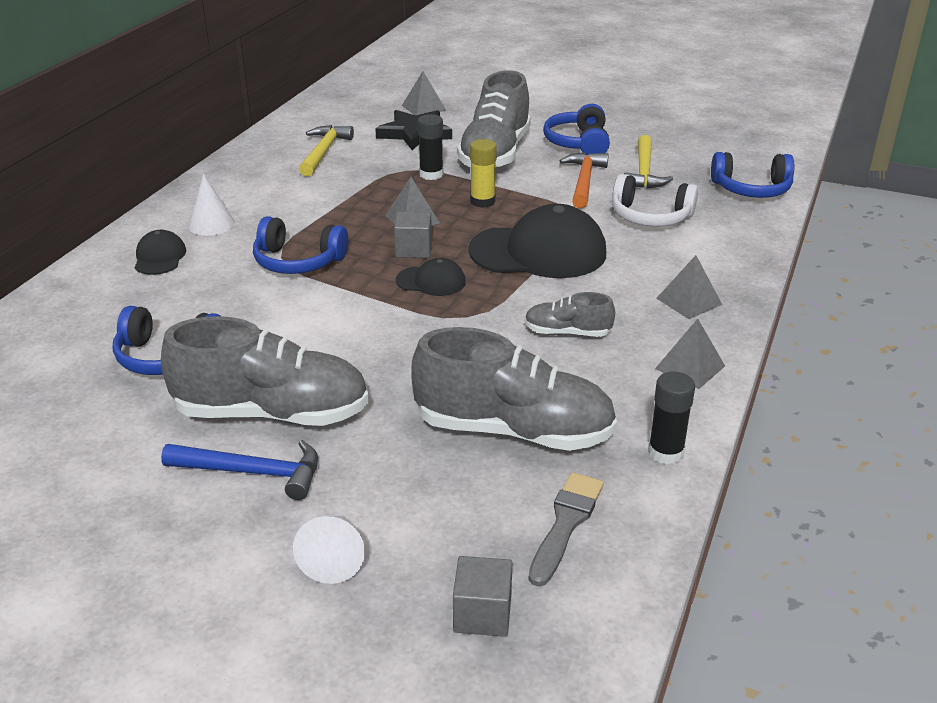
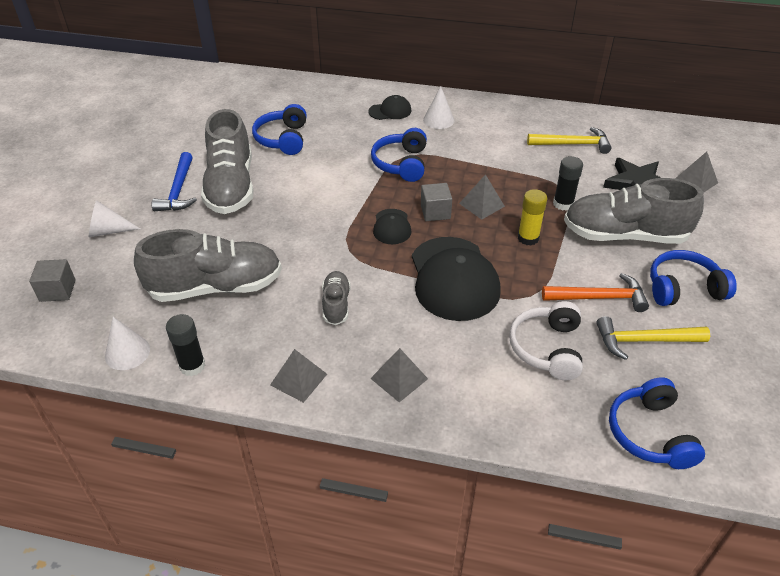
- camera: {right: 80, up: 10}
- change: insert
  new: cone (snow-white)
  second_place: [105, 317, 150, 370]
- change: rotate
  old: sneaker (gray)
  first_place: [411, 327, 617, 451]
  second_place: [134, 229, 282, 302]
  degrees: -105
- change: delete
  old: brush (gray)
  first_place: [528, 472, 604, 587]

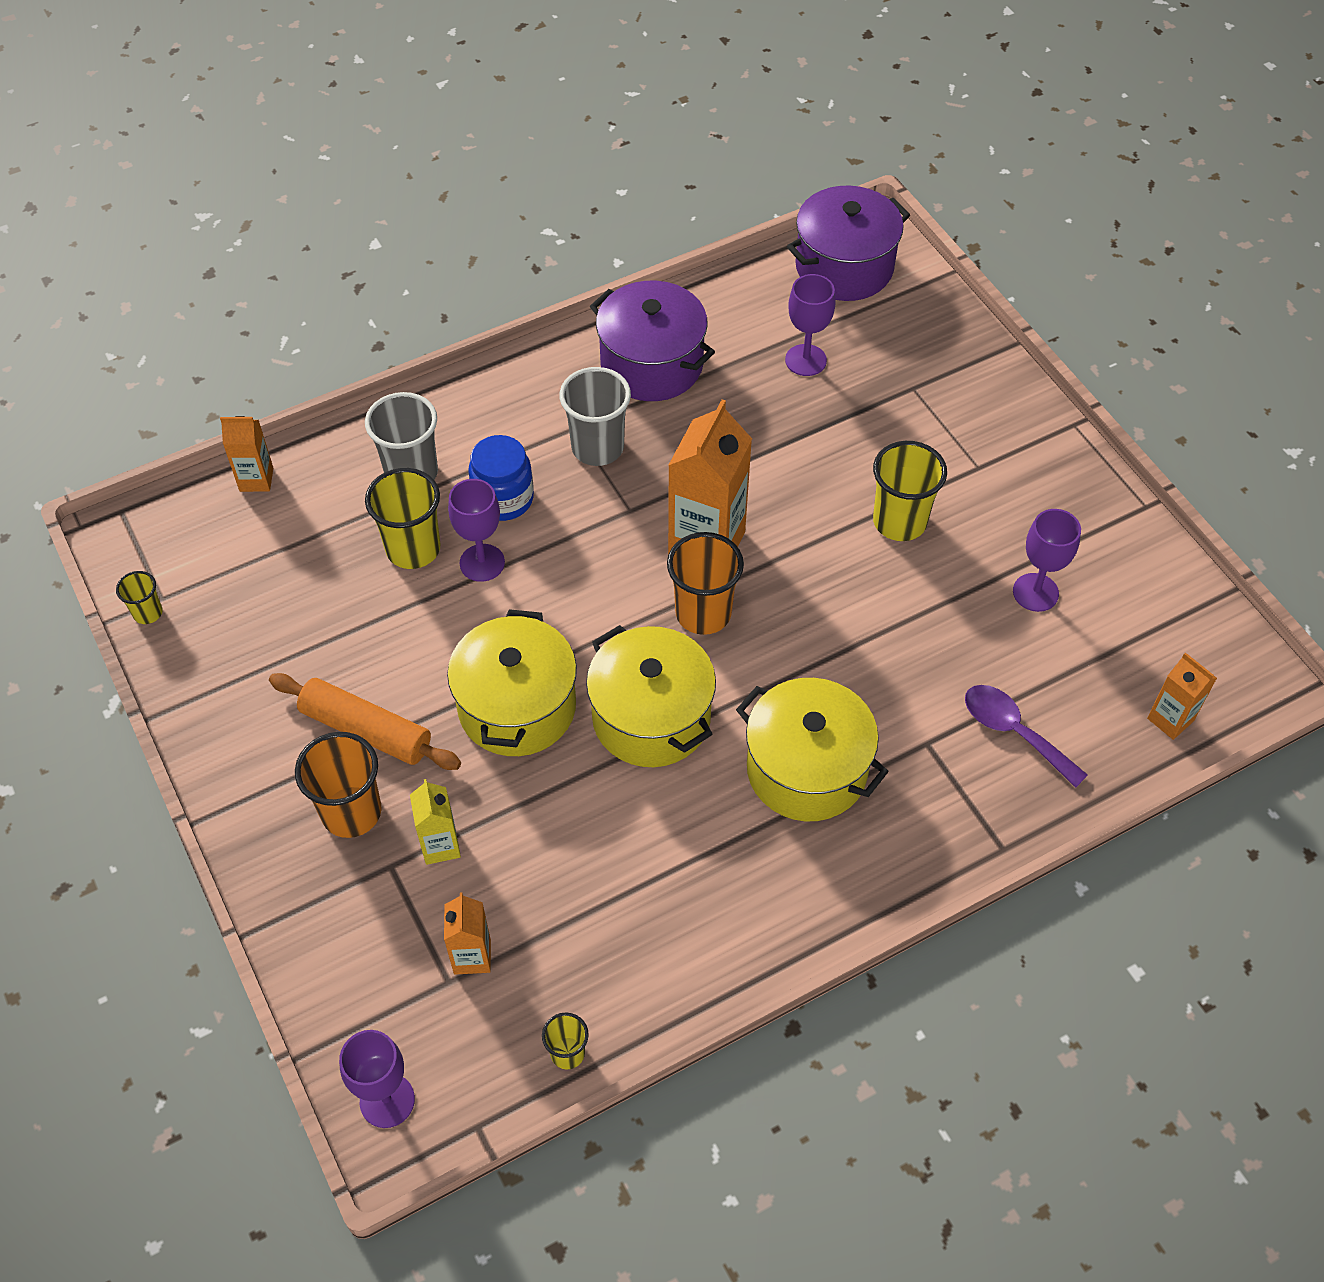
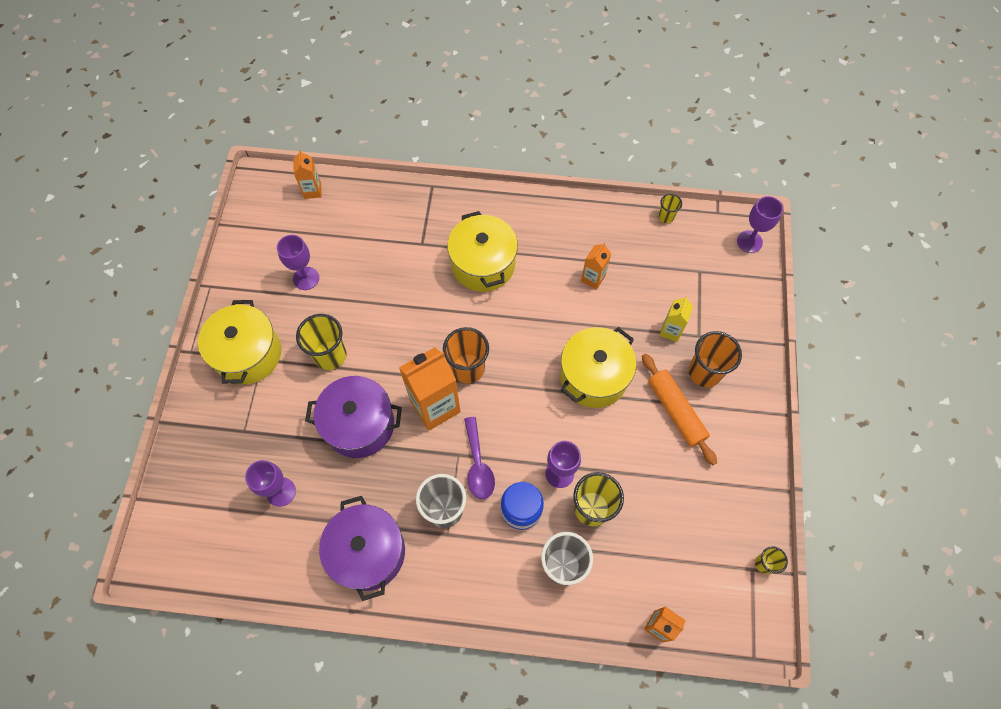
- camera: {right: -145, up: 10}
- change: move
  old: stockpot (yellow)
  first_place: [586, 625, 716, 767]
  second_place: [198, 300, 281, 384]
- change: move
  old: stockpot (violet)
  first_place: [787, 186, 910, 301]
  second_place: [305, 376, 402, 458]
- change: move
  old: spoon (violet)
  first_place: [965, 685, 1088, 788]
  second_place: [464, 417, 495, 499]
- change: move
  old: milk carton (orange-coloured)
  first_place: [444, 892, 491, 975]
  second_place: [581, 242, 611, 290]

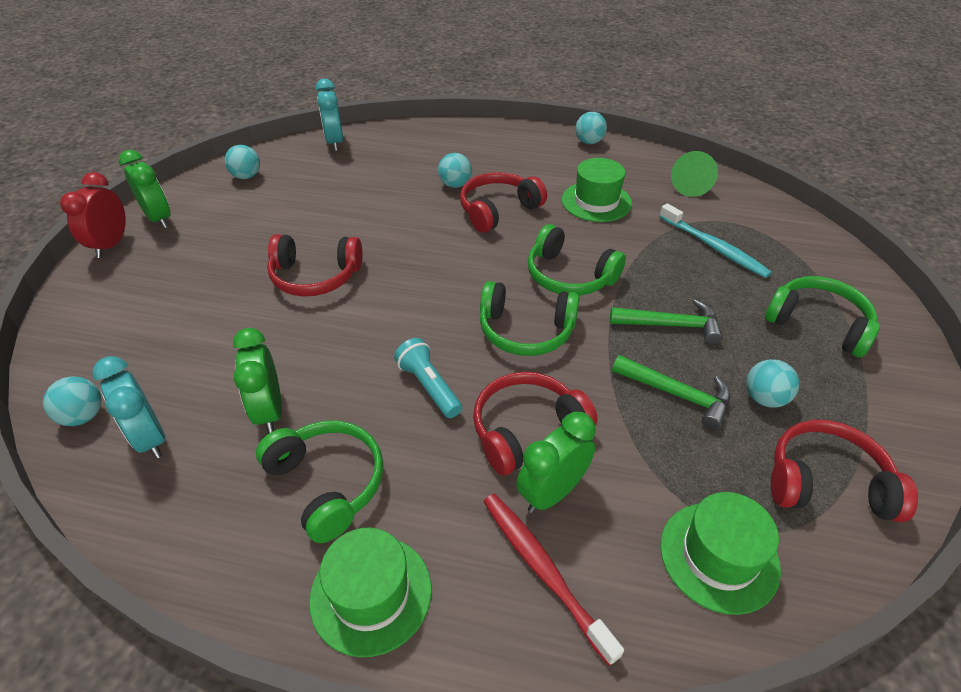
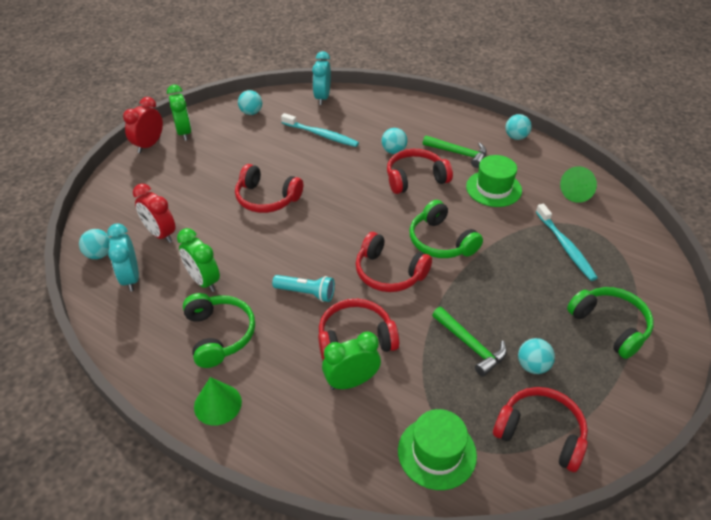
- camera: {right: 20, up: 0}
- change: insert
  new: alarm clock (red)
  second_place: [133, 183, 176, 243]
- change: rotate
  old: alarm clock (leaf-green)
  first_place: [233, 328, 282, 433]
  second_place: [177, 228, 220, 292]
  degrees: -45
- change: replace
  old: hat (leaf-green)
  new: cone (leaf-green)
  first_place: [309, 528, 432, 657]
  second_place: [194, 377, 242, 426]
- change: rotate
  old: flashlight (aqua)
  first_place: [394, 338, 462, 418]
  second_place: [272, 275, 335, 302]
  degrees: 120
- change: insert
  new: tooth brush (aqua)
  second_place: [281, 113, 359, 147]
- change: recolor
  old: headset (leaf-green)
  new: headset (red)
  first_place: [480, 281, 580, 356]
  second_place: [356, 232, 432, 292]
- change: move
  old: claw hammer (leaf-green)
  first_place: [610, 299, 723, 344]
  second_place: [423, 135, 487, 168]
- change: delete
  old: tooth brush (red)
  first_place: [483, 493, 624, 666]

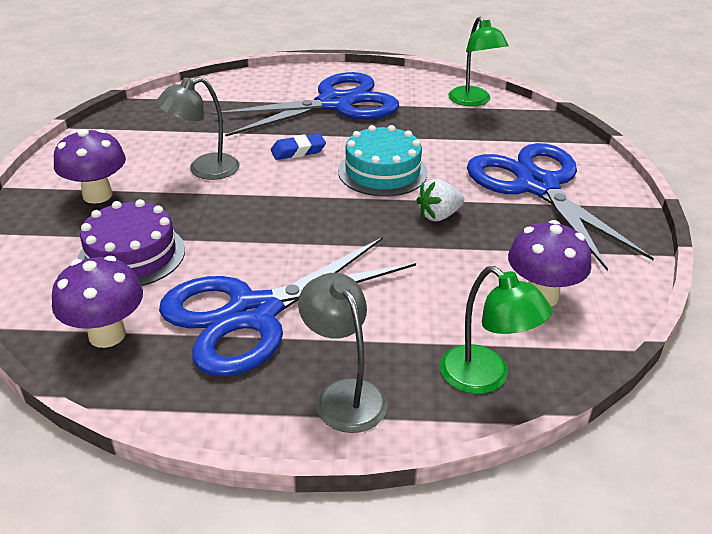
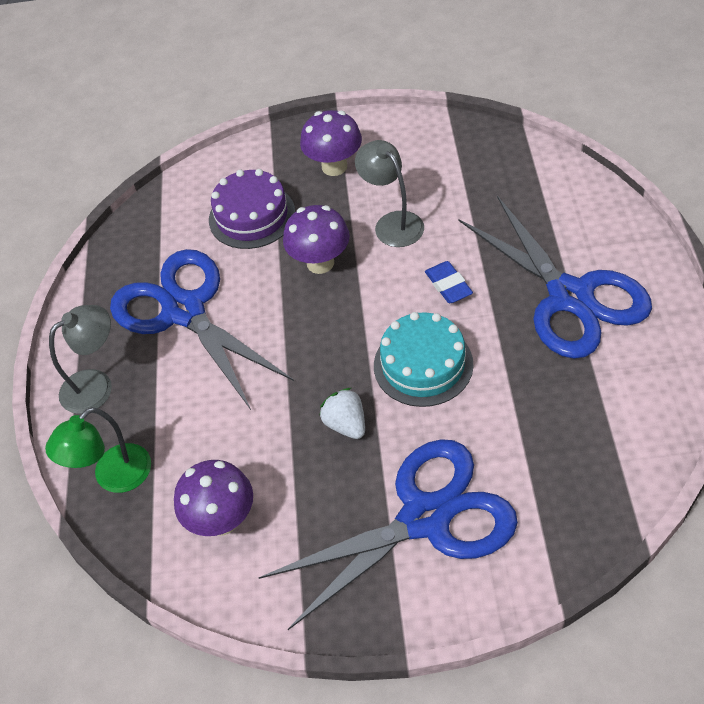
- camera: {right: 90, up: 15}
- change: move
  old: mushroom (violet)
  first_place: [52, 256, 143, 348]
  second_place: [283, 205, 350, 274]
- change: delete
  old: reading lamp (leaf-green)
  first_place: [448, 16, 508, 106]

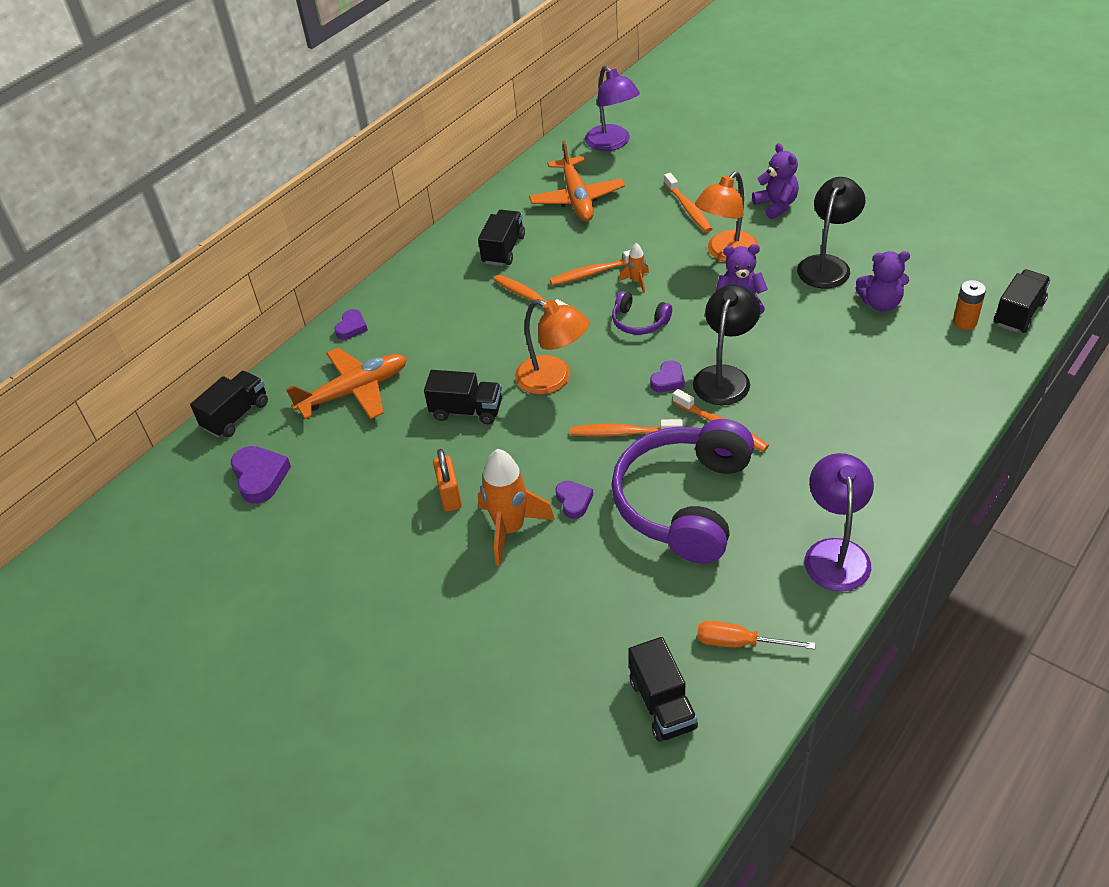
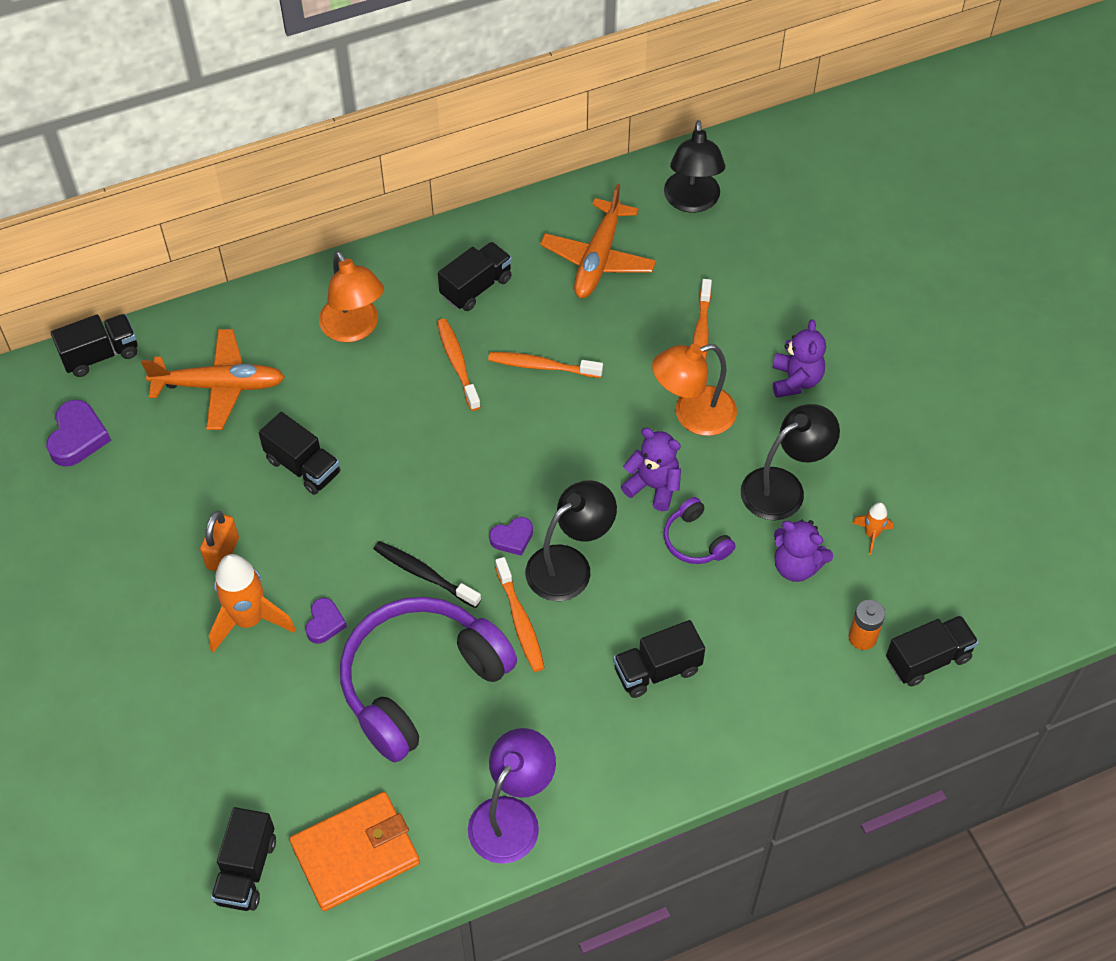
- camera: {right: 25, up: 10}
- change: replace
  old: screwdriver (orange-coloured)
  new: wallet (orange-coloured)
  first_place: [697, 621, 815, 649]
  second_place: [289, 792, 420, 911]
- change: move
  old: reading lamp (orange-coloured)
  first_place: [515, 299, 589, 395]
  second_place: [319, 250, 384, 343]
- change: recolor
  old: tooth brush (orange-coloured)
  new: tooth brush (jet-black)
  first_place: [570, 419, 683, 437]
  second_place: [374, 541, 481, 608]
- change: insert
  new: toy truck (jet-black)
  second_place: [613, 620, 705, 698]
- change: recolor
  old: reading lamp (violet)
  new: reading lamp (jet-black)
  first_place: [585, 66, 640, 151]
  second_place: [664, 120, 725, 213]
- change: move
  old: headset (violet)
  first_place: [612, 291, 672, 335]
  second_place: [664, 497, 736, 564]
- change: move
  old: toy rocket (orange-coloured)
  first_place: [619, 243, 649, 293]
  second_place: [853, 502, 893, 555]
- change: delete
  old: heart shape (violet)
  first_place: [334, 309, 368, 340]

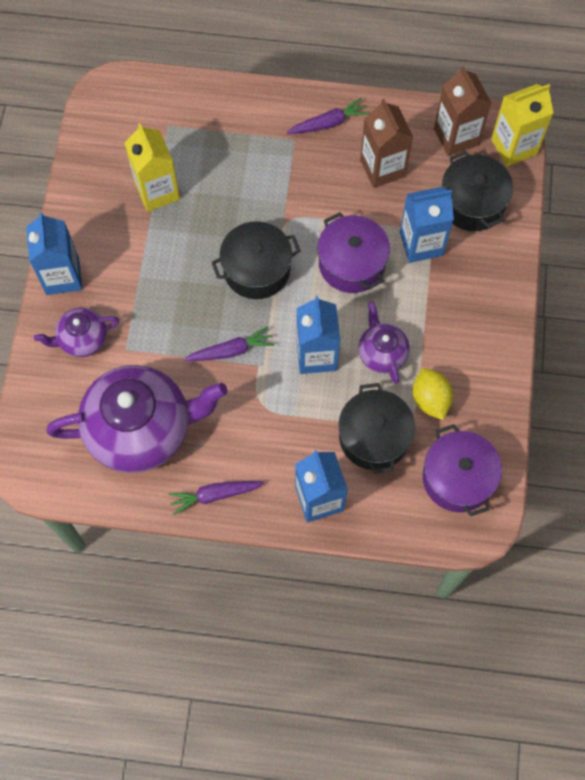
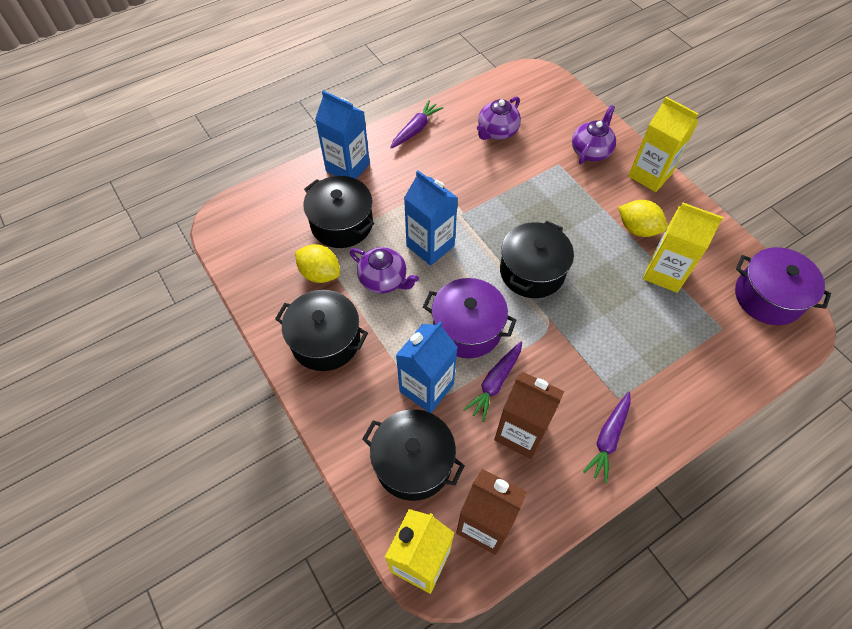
- camera: {right: 140, up: -10}
- change: insert
  new: stockpot (jet-black)
  second_place: [275, 290, 368, 371]
- change: move
  old: toy carrot (violet)
  first_place: [183, 326, 274, 361]
  second_place: [463, 341, 522, 422]
- change: resize
  old: china teapot (violet)
  first_place: [46, 365, 228, 473]
  second_place: [477, 96, 521, 140]
  factor: 0.48
- change: insert
  new: toy lemon (yellow)
  second_place: [618, 200, 668, 237]
- change: recolor
  old: milk carton (royal blue)
  new: milk carton (yellow)
  first_place: [26, 212, 82, 295]
  second_place: [628, 97, 698, 192]
- change: move
  old: stockpot (violet)
  first_place: [423, 424, 502, 516]
  second_place: [735, 247, 831, 325]

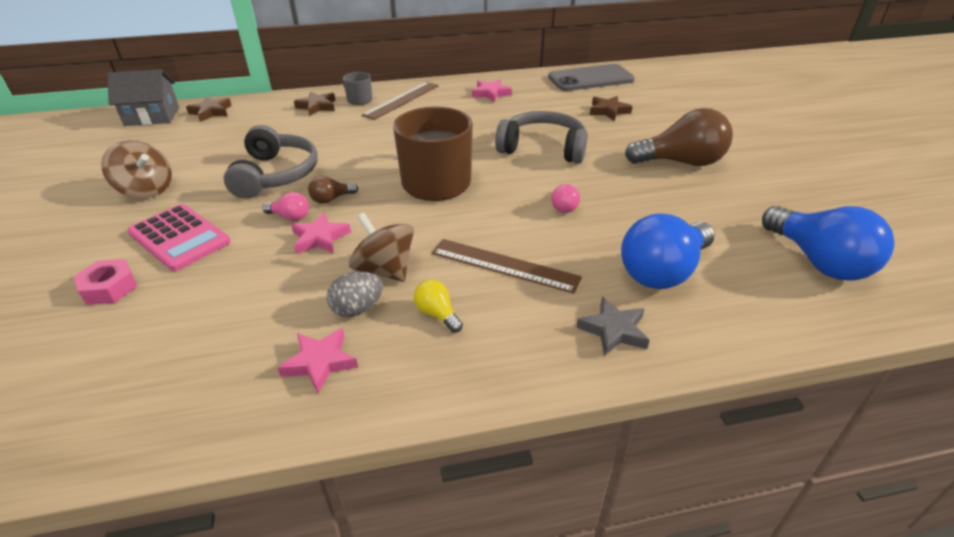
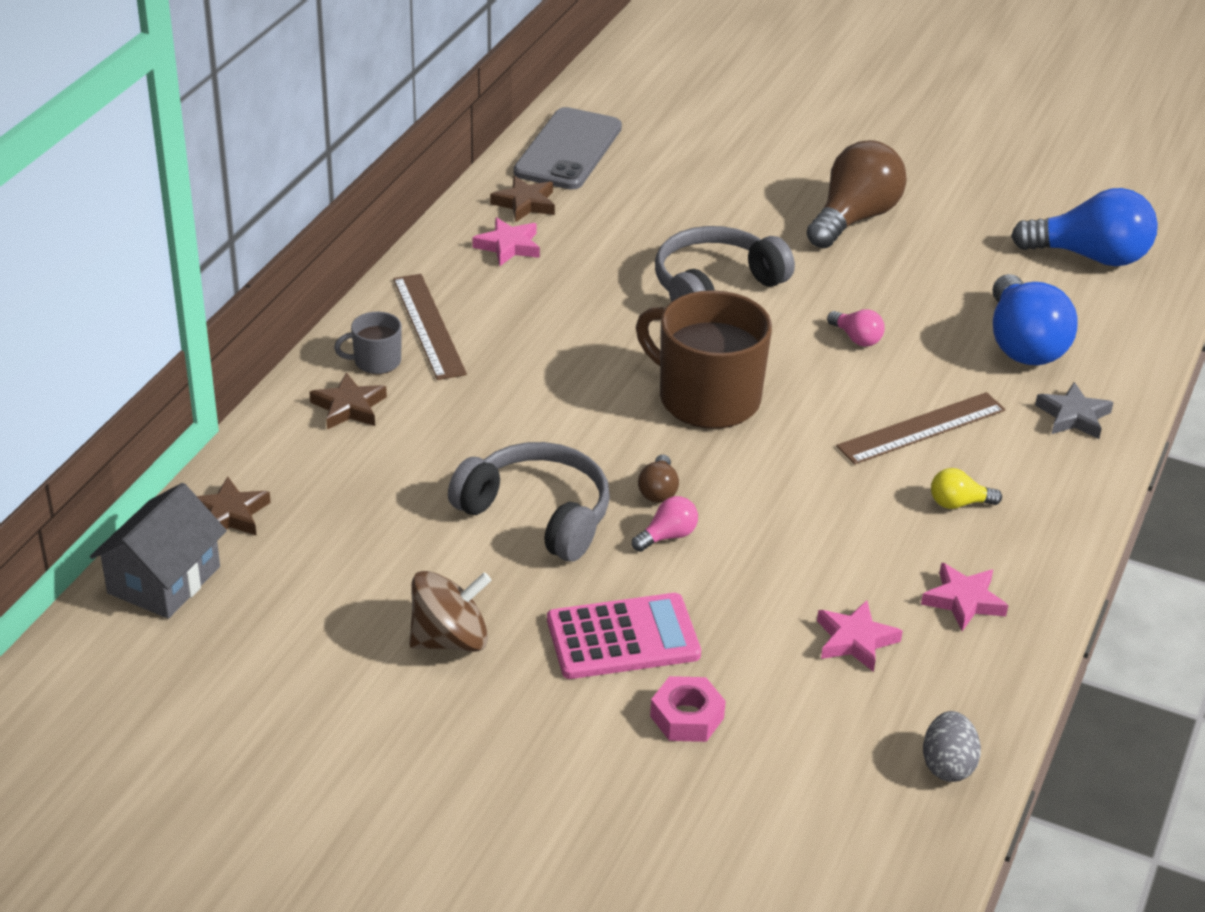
- camera: {right: -55, up: 0}
- change: move
  old: star (russet)
  first_place: [590, 96, 633, 121]
  second_place: [490, 176, 555, 222]
- change: move
  old: star (pink)
  first_place: [291, 212, 351, 254]
  second_place: [817, 600, 903, 672]
- change: move
  old: egg (gray)
  first_place: [327, 272, 383, 317]
  second_place: [923, 711, 981, 782]
- change: delete
  old: spinning top (russet)
  first_place: [349, 213, 414, 282]

